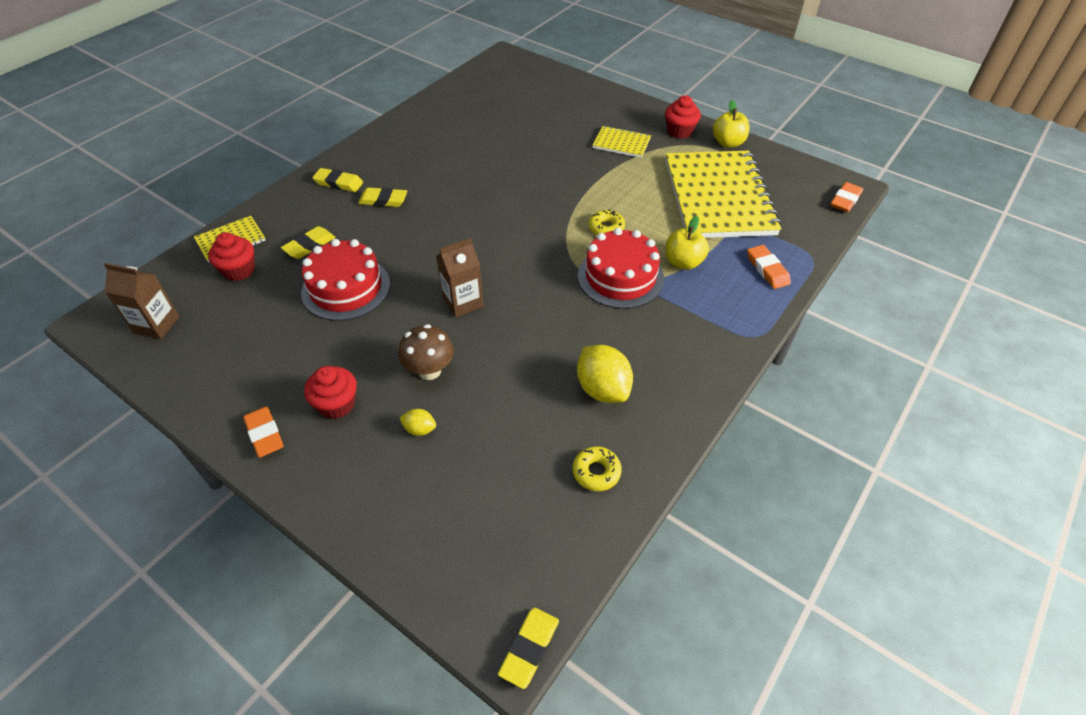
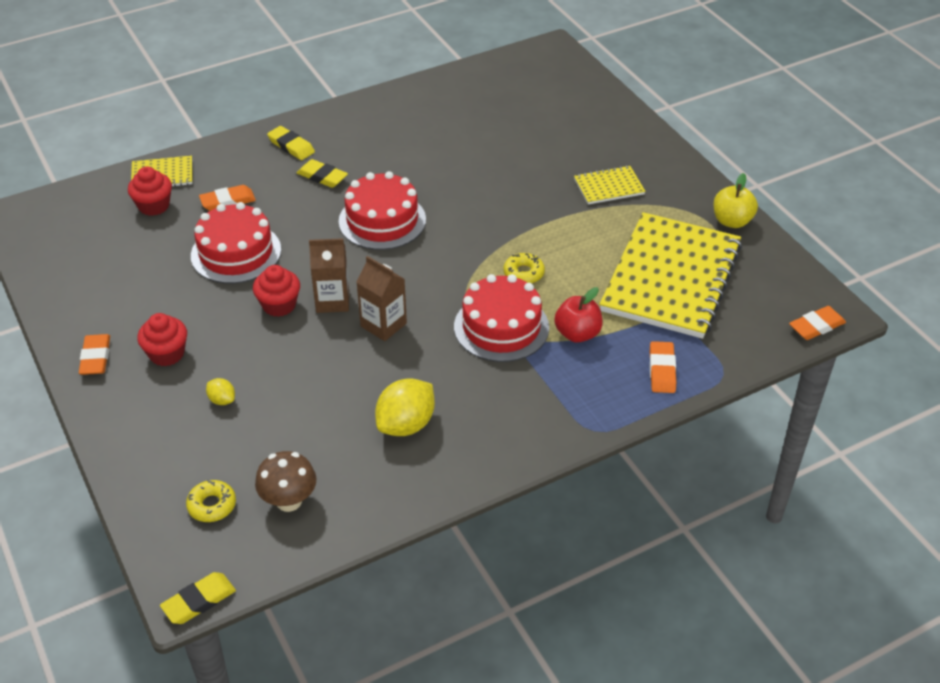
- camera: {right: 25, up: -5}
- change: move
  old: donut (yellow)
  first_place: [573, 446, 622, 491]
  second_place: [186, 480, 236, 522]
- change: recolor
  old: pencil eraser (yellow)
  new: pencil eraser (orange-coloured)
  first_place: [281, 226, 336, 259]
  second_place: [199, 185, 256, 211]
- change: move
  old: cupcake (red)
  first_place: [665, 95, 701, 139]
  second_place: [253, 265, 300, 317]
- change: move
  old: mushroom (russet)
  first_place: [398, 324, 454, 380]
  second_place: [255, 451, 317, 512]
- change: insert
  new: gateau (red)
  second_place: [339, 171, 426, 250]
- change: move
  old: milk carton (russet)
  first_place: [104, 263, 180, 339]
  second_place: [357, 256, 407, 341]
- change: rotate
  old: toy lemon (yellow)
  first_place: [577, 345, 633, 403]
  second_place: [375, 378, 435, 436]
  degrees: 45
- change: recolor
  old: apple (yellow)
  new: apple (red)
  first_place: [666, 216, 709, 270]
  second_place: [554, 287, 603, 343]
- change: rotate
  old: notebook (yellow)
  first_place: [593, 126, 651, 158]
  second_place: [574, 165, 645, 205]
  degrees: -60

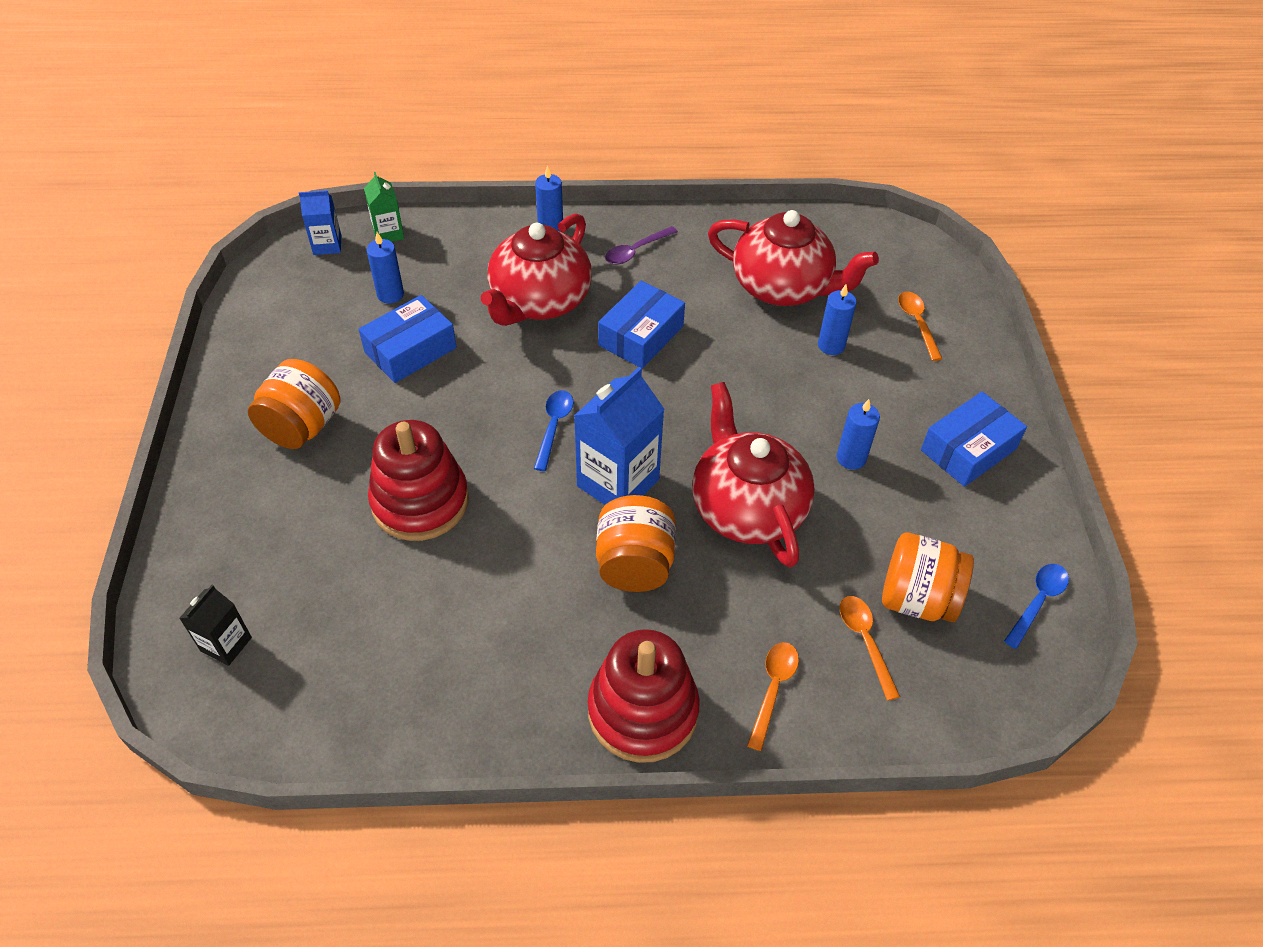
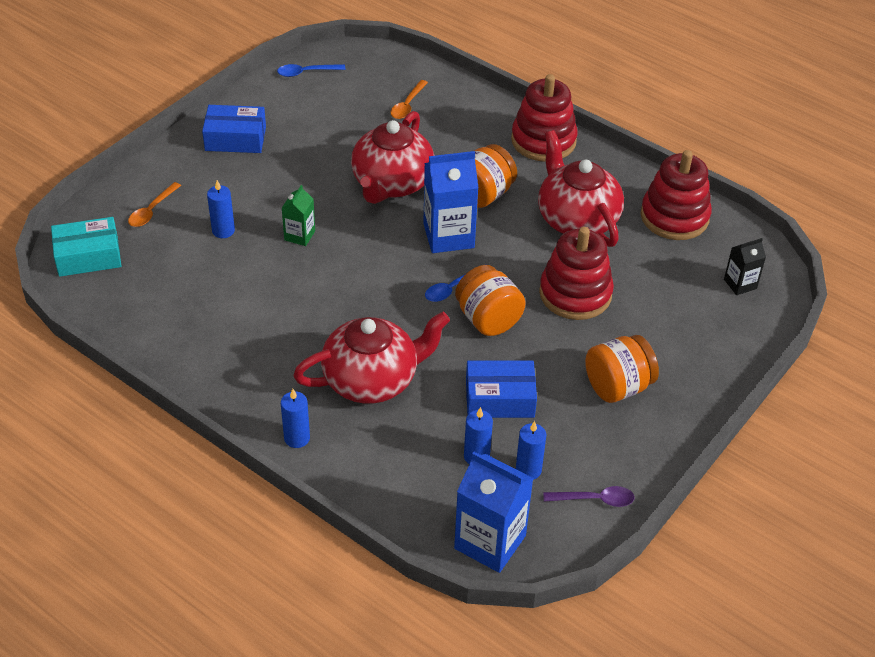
- camera: {right: -140, up: -5}
- change: insert
  new: parcel (aqua)
  second_place: [51, 217, 121, 277]
- change: move
  old: milk carton (leaf-green)
  first_place: [364, 172, 404, 242]
  second_place: [282, 185, 315, 246]
- change: resize
  old: milk carton (royal blue)
  first_place: [299, 190, 341, 255]
  second_place: [454, 452, 534, 573]
  factor: 1.85
- change: move
  old: jam jar (orange-coloured)
  first_place: [882, 533, 974, 622]
  second_place: [455, 265, 526, 336]
- change: move
  old: pillar candle (royal blue)
  first_place: [837, 399, 880, 470]
  second_place: [516, 421, 546, 480]
- change: move
  old: china teapot (red)
  first_place: [708, 210, 879, 306]
  second_place: [538, 130, 624, 247]
- change: move
  old: spoon (violet)
  first_place: [605, 226, 678, 264]
  second_place: [543, 486, 635, 507]
- change: insert
  new: stacking rings (red)
  second_place: [641, 150, 712, 240]
- change: delete
  old: parcel (royal blue)
  first_place: [598, 281, 685, 369]
- change: delete
  old: spoon (orange-coloured)
  first_place: [747, 642, 799, 751]

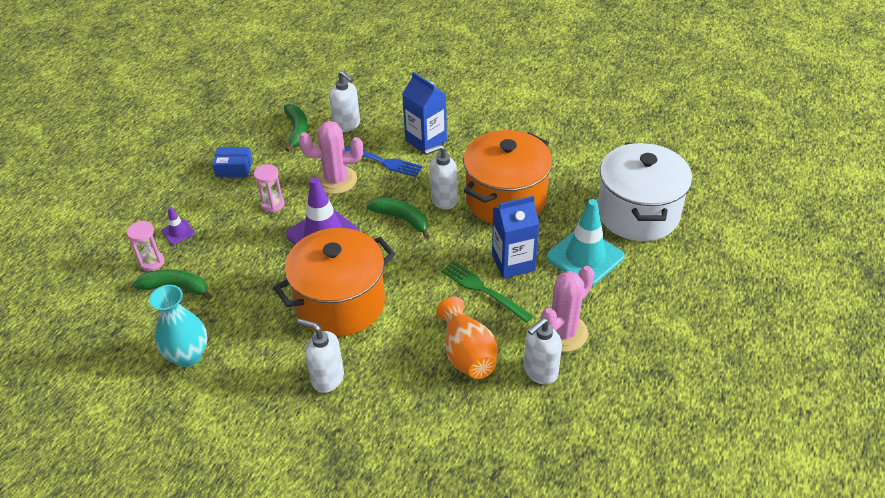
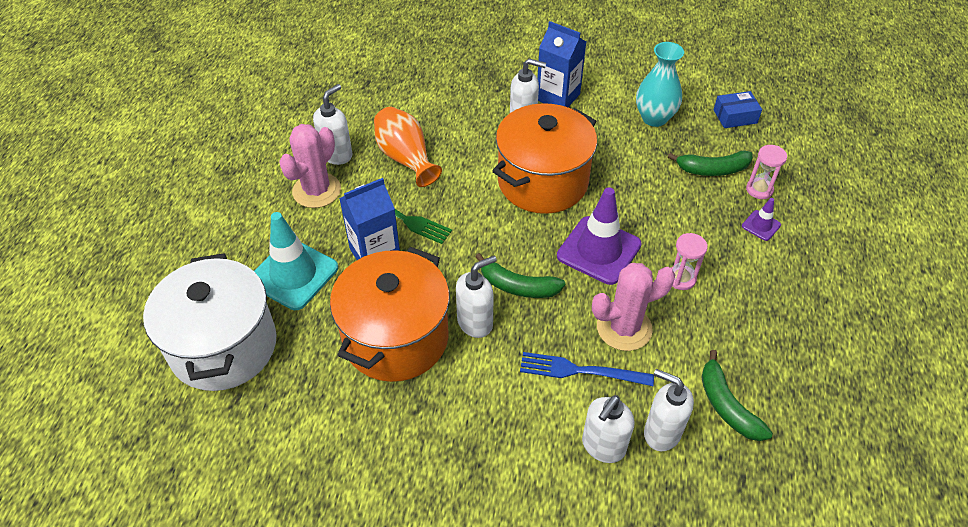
- camera: {right: 165, up: 5}
- change: move
  old: milk carton (royal blue)
  first_place: [402, 72, 447, 154]
  second_place: [537, 21, 586, 107]
- change: insert
  new: soap pump (snow-white)
  second_place: [582, 395, 634, 463]
- change: move
  old: parcel (royal blue)
  first_place: [212, 147, 252, 177]
  second_place: [713, 91, 762, 128]

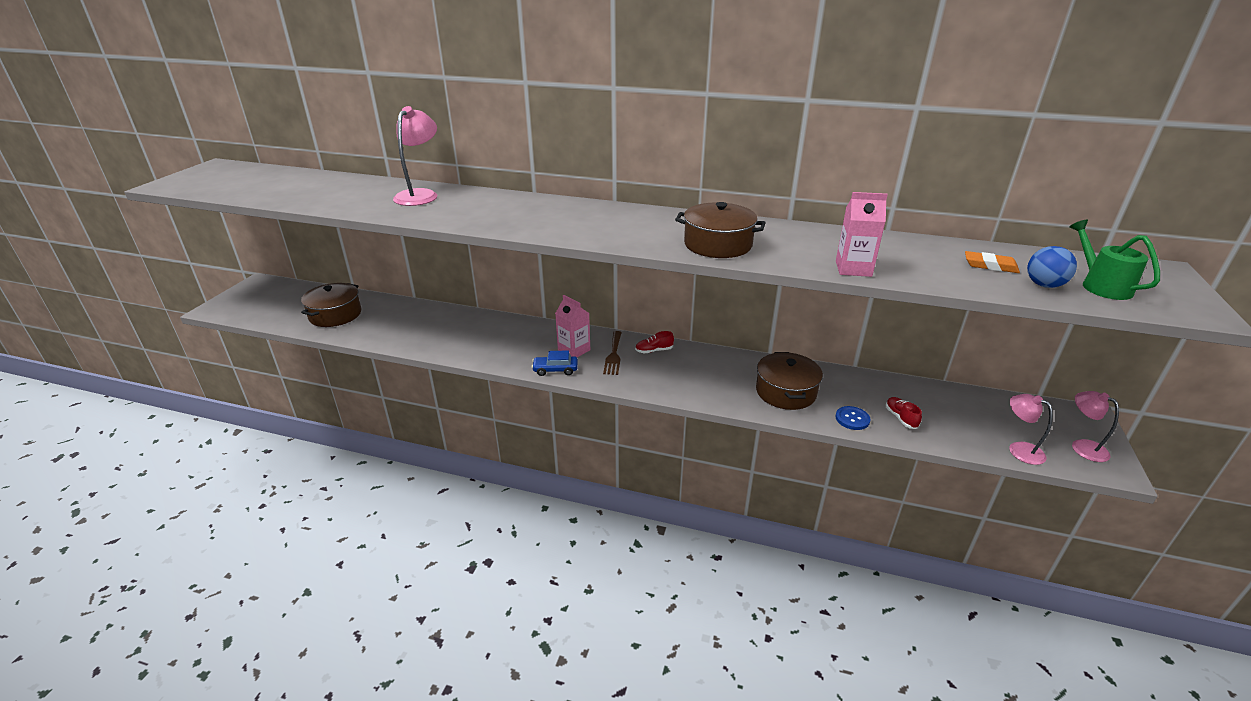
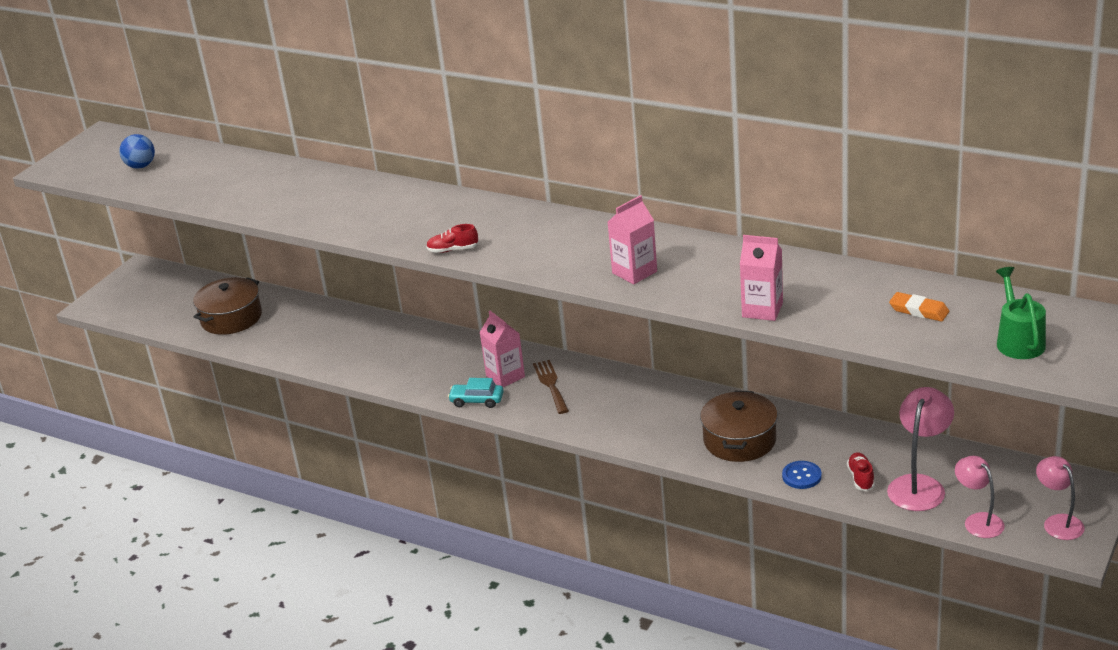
- camera: {right: 15, up: 0}
- change: move
  old: ball (royal blue)
  first_place: [1027, 246, 1077, 288]
  second_place: [119, 134, 155, 169]
- change: move
  old: sneaker (red)
  first_place: [635, 331, 674, 353]
  second_place: [426, 224, 479, 253]
- change: recolor
  old: automobile (royal blue)
  new: automobile (aqua)
  first_place: [532, 350, 578, 376]
  second_place: [448, 378, 504, 408]
- change: rotate
  old: table fork (russet)
  first_place: [603, 331, 622, 375]
  second_place: [533, 360, 569, 414]
  degrees: 150
- change: replace
  old: stockpot (russet)
  new: milk carton (pink)
  first_place: [675, 202, 766, 258]
  second_place: [608, 195, 657, 284]
- change: move
  old: reading lamp (pink)
  first_place: [393, 106, 437, 206]
  second_place: [887, 387, 954, 511]

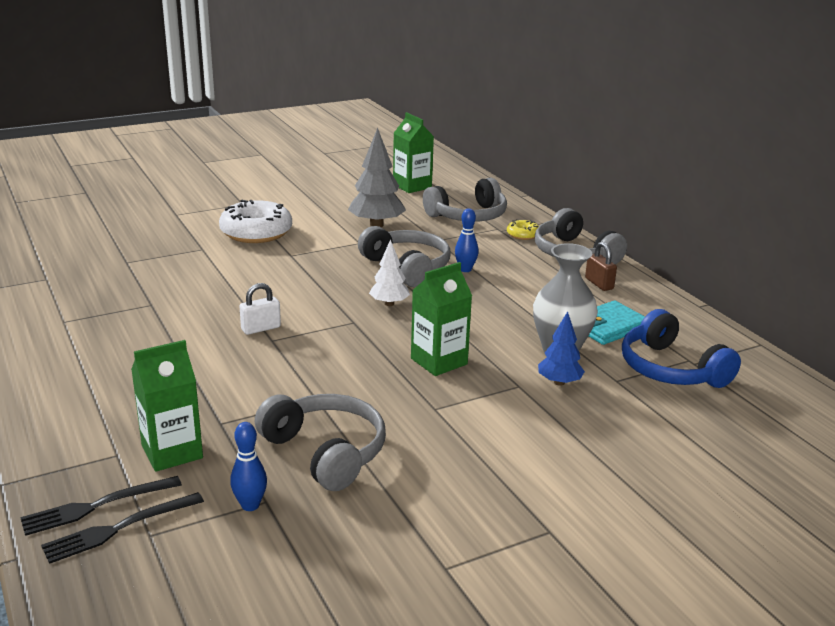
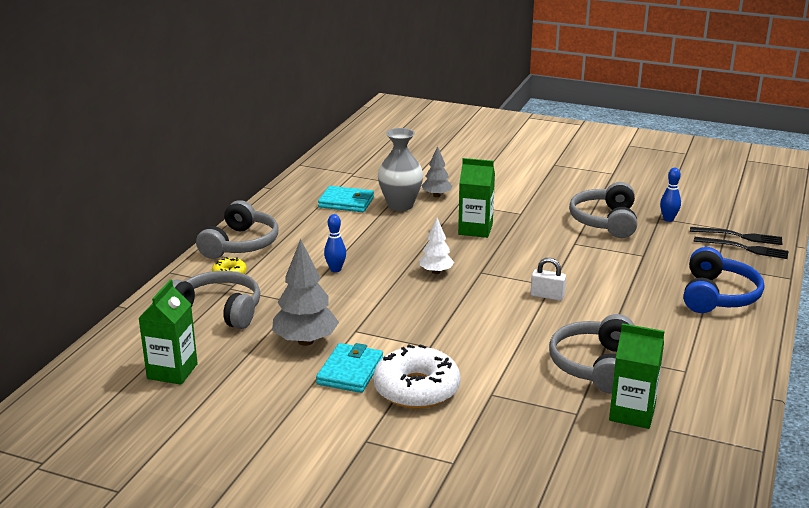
- camera: {right: -130, up: 0}
- change: insert
  new: wallet (aqua)
  second_place: [316, 343, 383, 393]
- change: recolor
  old: tree (royal blue)
  new: tree (gray)
  first_place: [538, 311, 585, 386]
  second_place: [422, 146, 452, 197]
- change: move
  old: headset (gray)
  first_place: [358, 226, 450, 287]
  second_place: [549, 314, 635, 394]
- change: move
  old: milk carton (leaf-green)
  first_place: [131, 340, 203, 472]
  second_place: [609, 323, 664, 429]
- change: move
  old: headset (royal blue)
  first_place: [622, 309, 741, 388]
  second_place: [684, 247, 764, 313]
- change: delete
  old: padlock (russet)
  first_place: [585, 242, 617, 291]

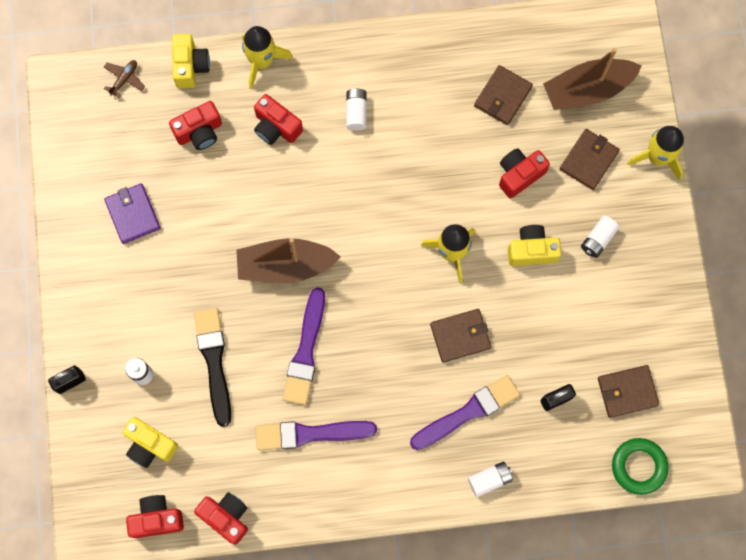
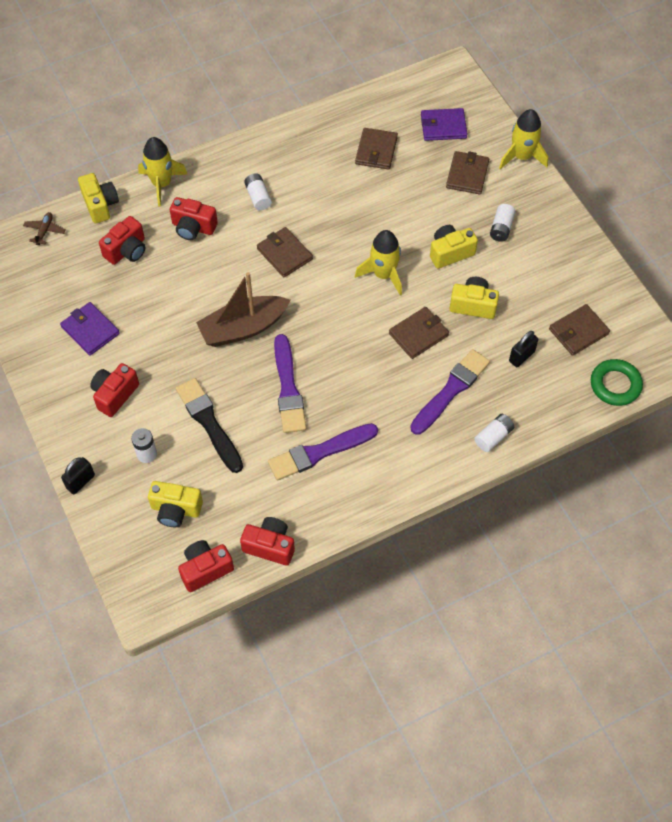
- camera: {right: -20, up: -15}
- change: move
  old: camera (red)
  first_place: [499, 148, 550, 198]
  second_place: [90, 363, 139, 417]
- change: insert
  new: wallet (russet)
  second_place: [257, 227, 313, 277]
- change: replace
  old: sailboat (russet)
  new: wallet (violet)
  first_place: [543, 48, 642, 110]
  second_place: [421, 108, 467, 141]
- change: insert
  new: camera (yellow)
  second_place: [450, 277, 499, 319]

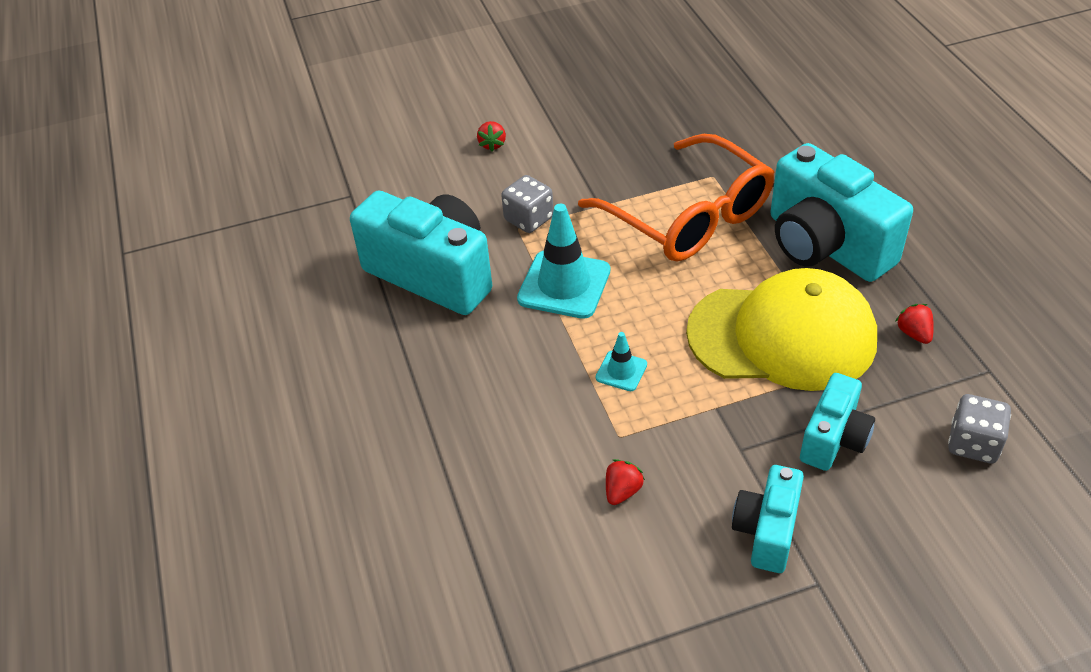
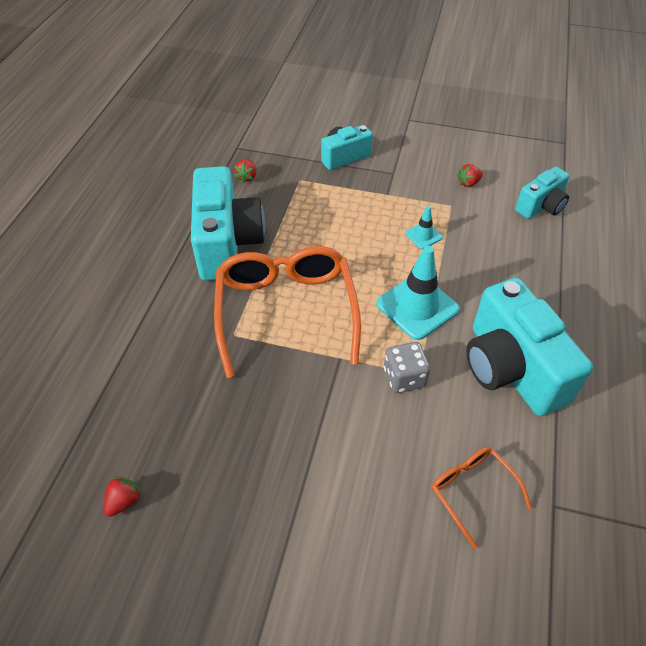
- camera: {right: -150, up: 5}
- change: move
  old: toy strawberry (red)
  first_place: [477, 121, 506, 152]
  second_place: [103, 476, 142, 517]
- change: insert
  new: glasses (orange-coloured)
  second_place: [431, 447, 532, 549]
- change: move
  old: camera (aqua)
  first_place: [732, 465, 804, 573]
  second_place: [515, 167, 569, 219]
- change: delete
  old: baseball cap (yellow)
  first_place: [686, 268, 877, 391]
- change: delete
  old: game die (gray)
  first_place: [948, 394, 1011, 464]

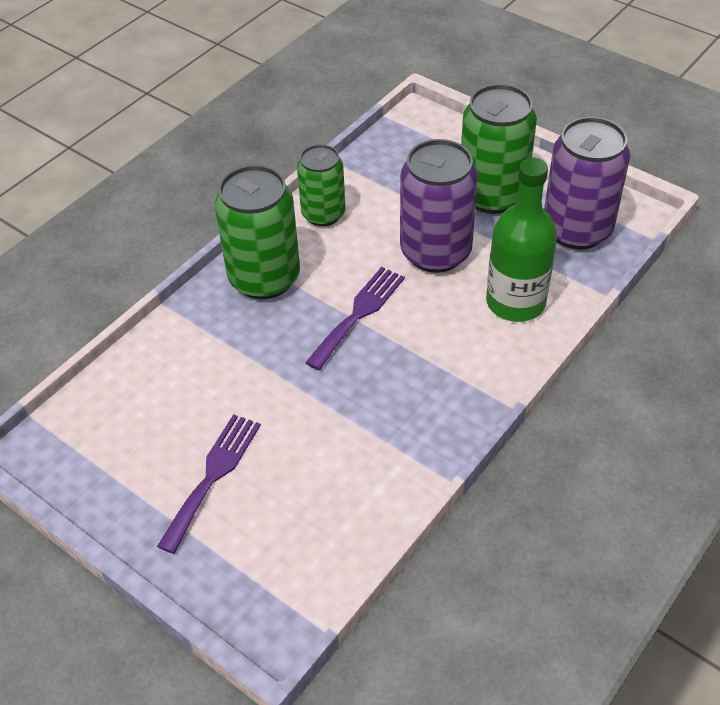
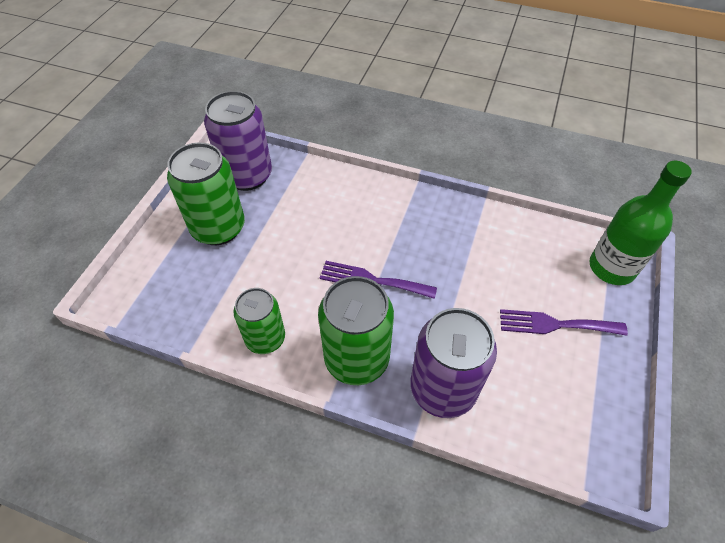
- camera: {right: -110, up: 5}
- change: move
  old: can (violet)
  first_place: [400, 139, 478, 273]
  second_place: [410, 308, 497, 418]
- change: move
  old: flask (leaf-green)
  first_place: [486, 158, 557, 322]
  second_place: [589, 161, 692, 285]

